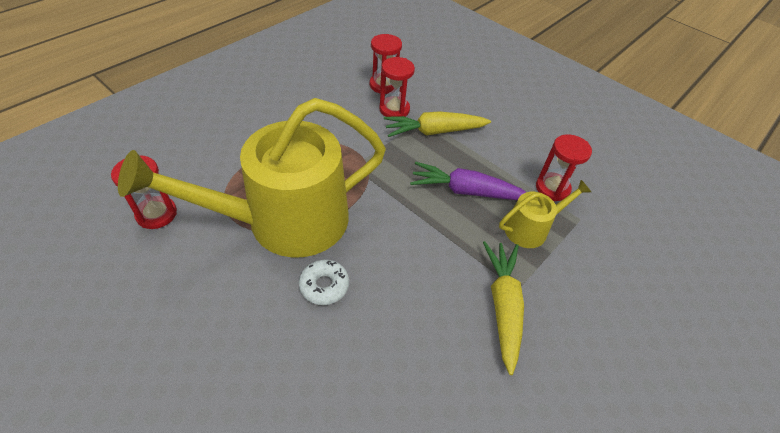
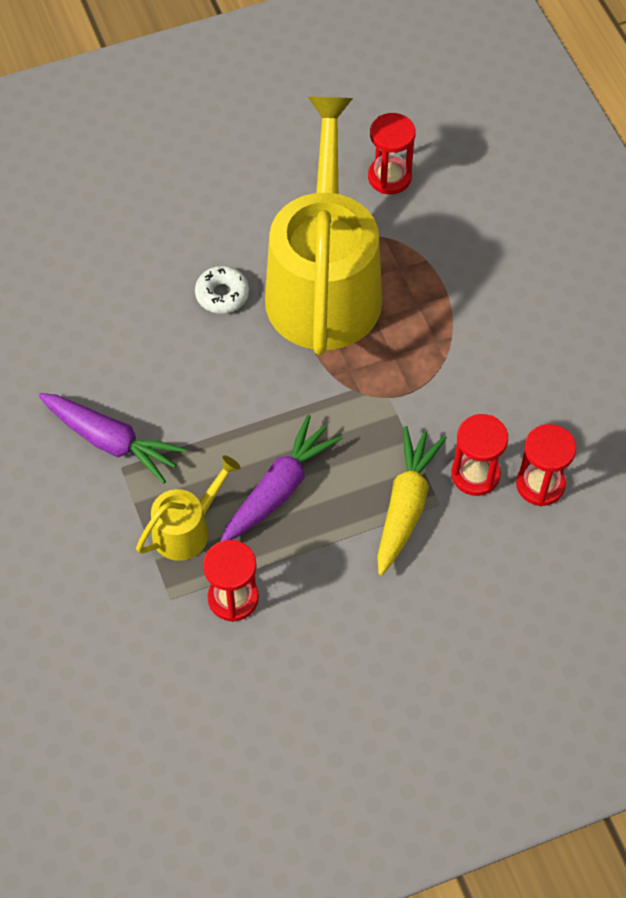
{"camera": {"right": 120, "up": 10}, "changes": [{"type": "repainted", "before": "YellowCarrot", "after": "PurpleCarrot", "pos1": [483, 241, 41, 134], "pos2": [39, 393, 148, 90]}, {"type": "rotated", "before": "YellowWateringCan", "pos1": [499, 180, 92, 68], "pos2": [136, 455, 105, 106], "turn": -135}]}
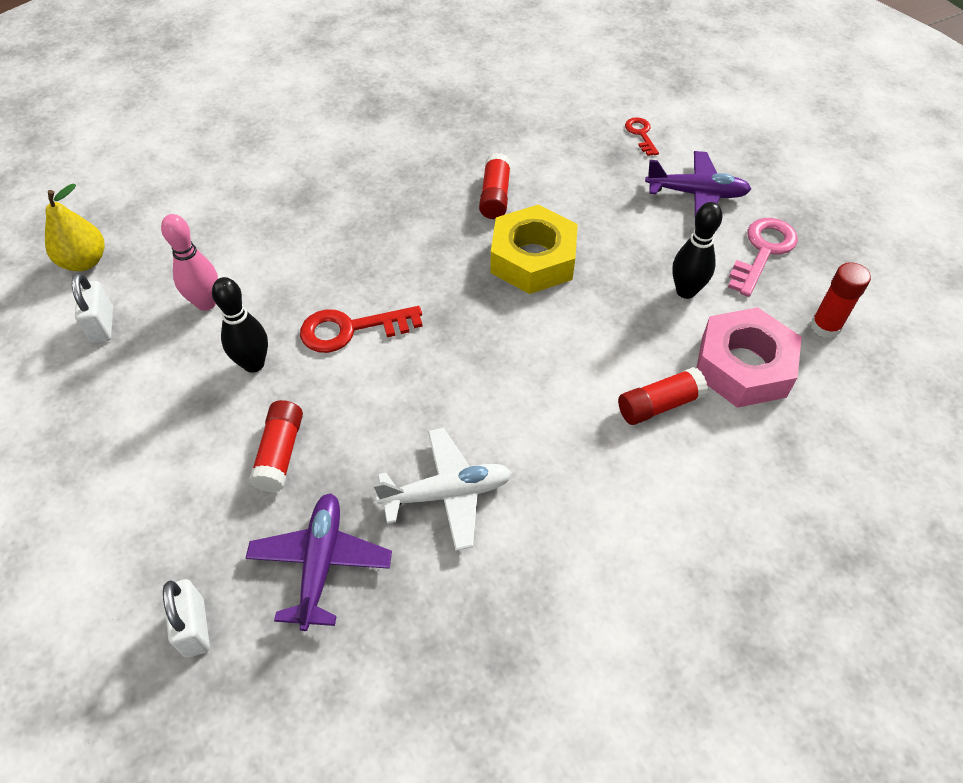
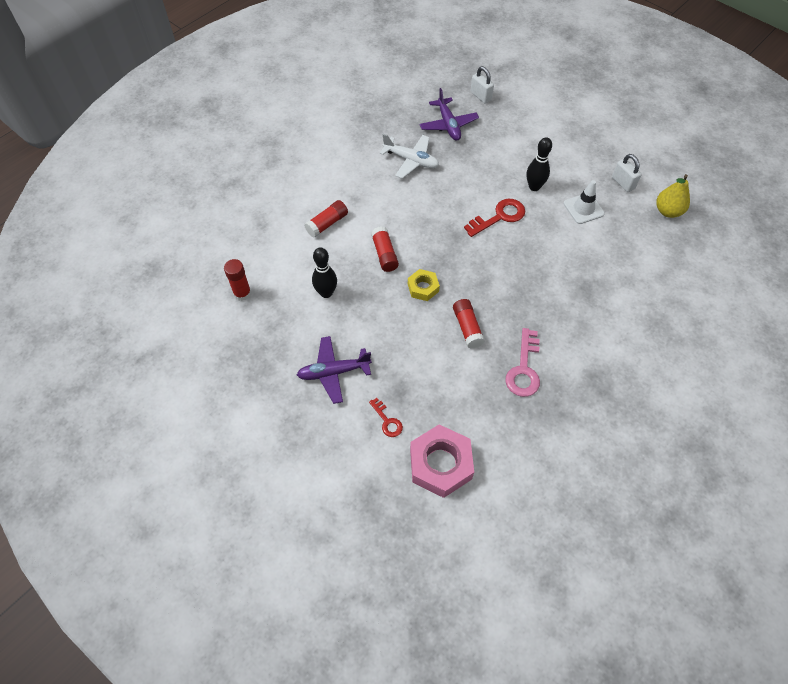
{"camera": {"right": 160, "up": 5}, "changes": [{"type": "swapped", "before": "PinkBowlingPin", "after": "WhiteTrafficCone", "pos1": [161, 214, 57, 97], "pos2": [564, 180, 41, 44]}, {"type": "shifted", "before": "RedGlueStick", "pos1": [249, 400, 54, 92], "pos2": [371, 226, 28, 46]}, {"type": "rotated", "before": "WhitePlane", "pos1": [373, 428, 139, 123], "pos2": [380, 134, 59, 45], "turn": -120}, {"type": "scaled", "before": "YellowNut", "pos1": [490, 205, 88, 89], "pos2": [408, 269, 32, 32], "scale": 0.55}, {"type": "shifted", "before": "PinkNut", "pos1": [696, 307, 106, 101], "pos2": [410, 424, 64, 74]}, {"type": "shifted", "before": "PinkKey", "pos1": [728, 218, 70, 79], "pos2": [505, 328, 35, 69]}]}
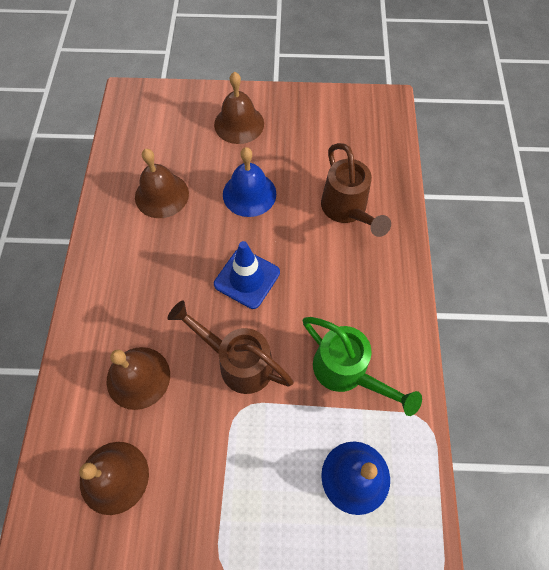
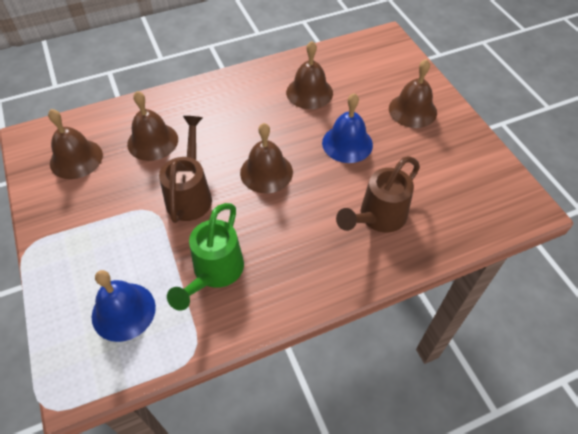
{"camera": {"right": 65, "up": -10}, "changes": [{"type": "swapped", "before": "BlueTrafficCone", "after": "BrownBell", "pos1": [214, 241, 66, 68], "pos2": [240, 123, 53, 70]}]}
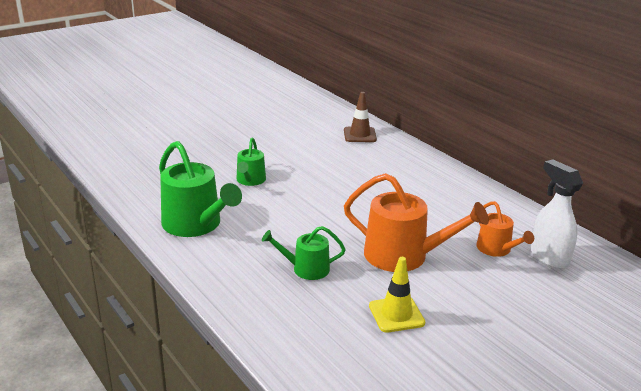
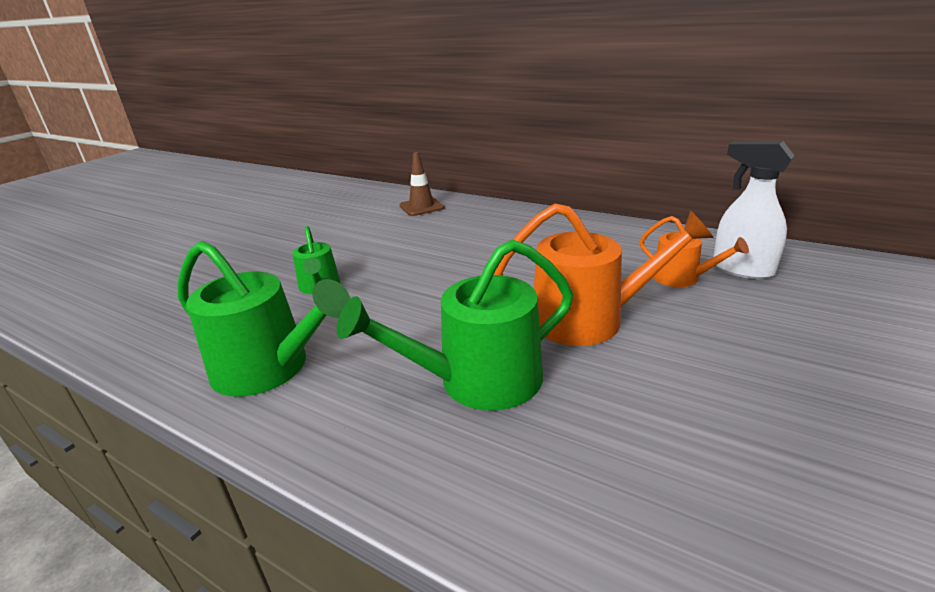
{"camera": {"right": -20, "up": 0}, "changes": [{"type": "scaled", "before": "GreenWateringCan", "pos1": [262, 226, 84, 54], "pos2": [337, 239, 236, 172], "scale": 1.78}, {"type": "gone", "before": "YellowTrafficCone", "pos1": [369, 257, 56, 76]}]}
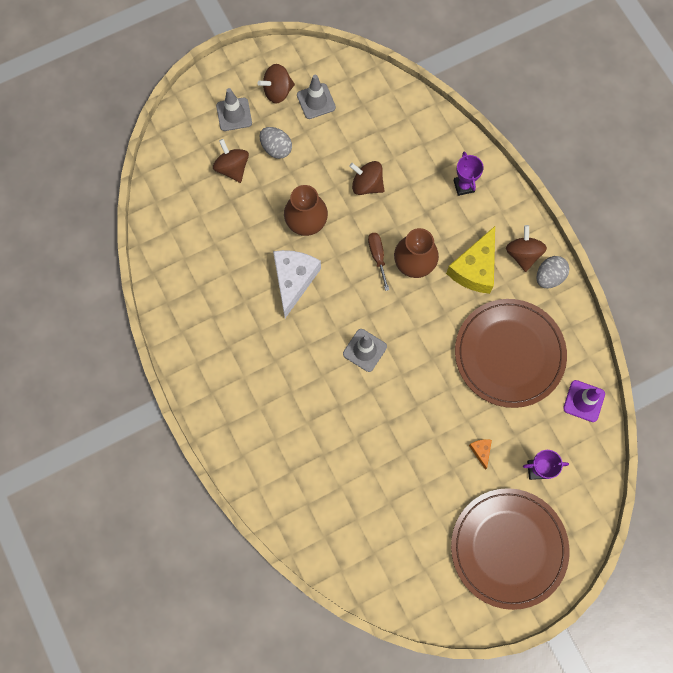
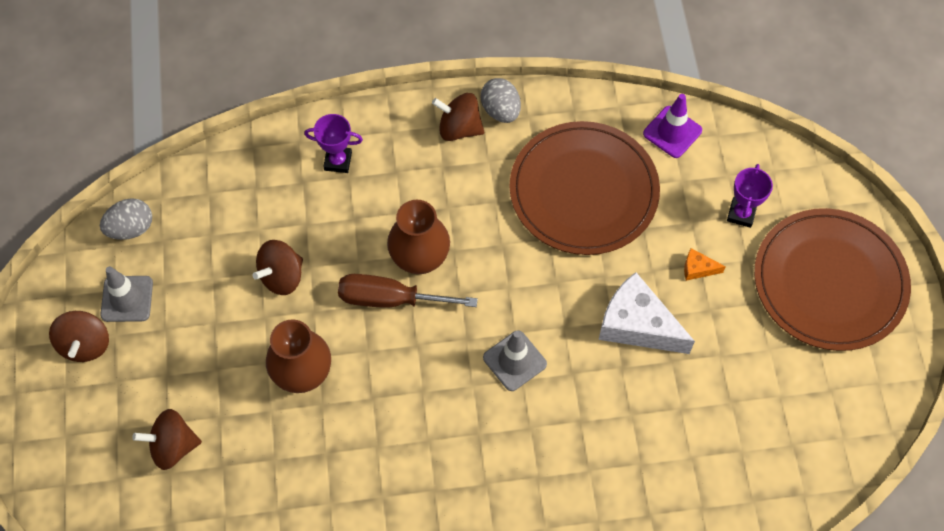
{"camera": {"right": -70, "up": -10}, "changes": [{"type": "gone", "before": "GreyTrafficCone", "pos1": [216, 88, 36, 43]}, {"type": "shifted", "before": "GreyEgg", "pos1": [260, 127, 32, 32], "pos2": [100, 198, 52, 42]}, {"type": "shifted", "before": "WhiteCheese", "pos1": [273, 250, 48, 68], "pos2": [599, 272, 96, 82]}, {"type": "scaled", "before": "BrownScrewdriver", "pos1": [368, 233, 21, 58], "pos2": [338, 274, 140, 34], "scale": 1.58}, {"type": "gone", "before": "YellowCheese", "pos1": [446, 226, 49, 68]}]}
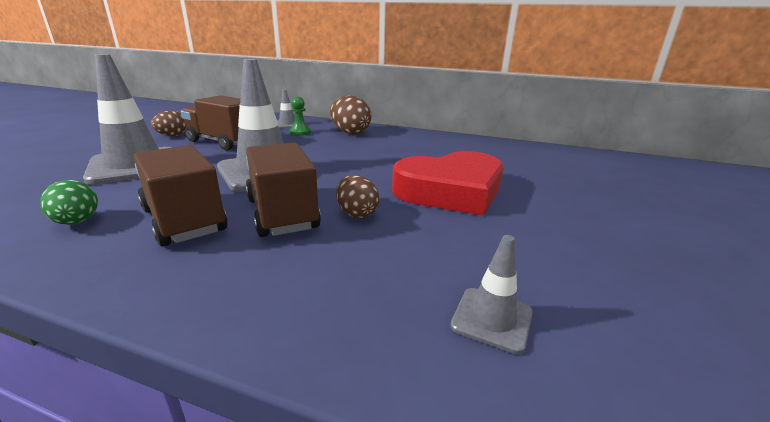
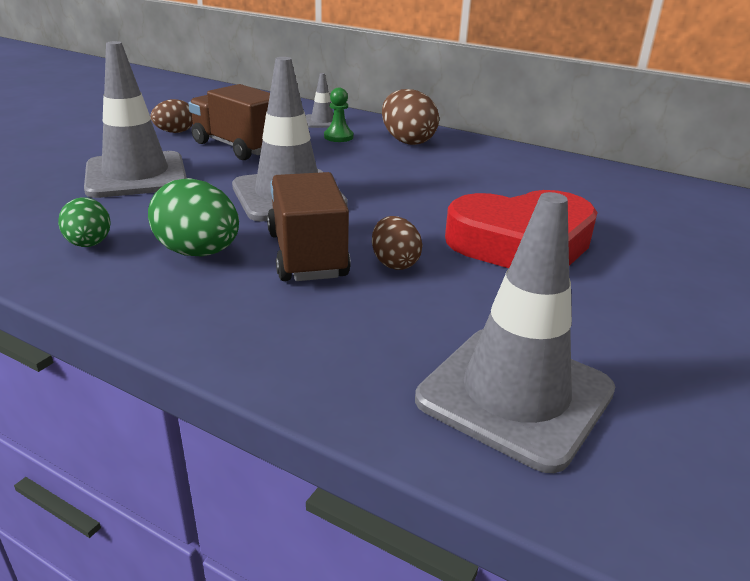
{"camera": {"right": 10, "up": 5}, "changes": [{"type": "swapped", "before": "BrownTruck", "after": "GreenEgg", "pos1": [134, 145, 93, 101], "pos2": [148, 178, 91, 78]}, {"type": "scaled", "before": "GreyTrafficCone", "pos1": [450, 235, 83, 119], "pos2": [415, 192, 200, 281], "scale": 2.12}]}
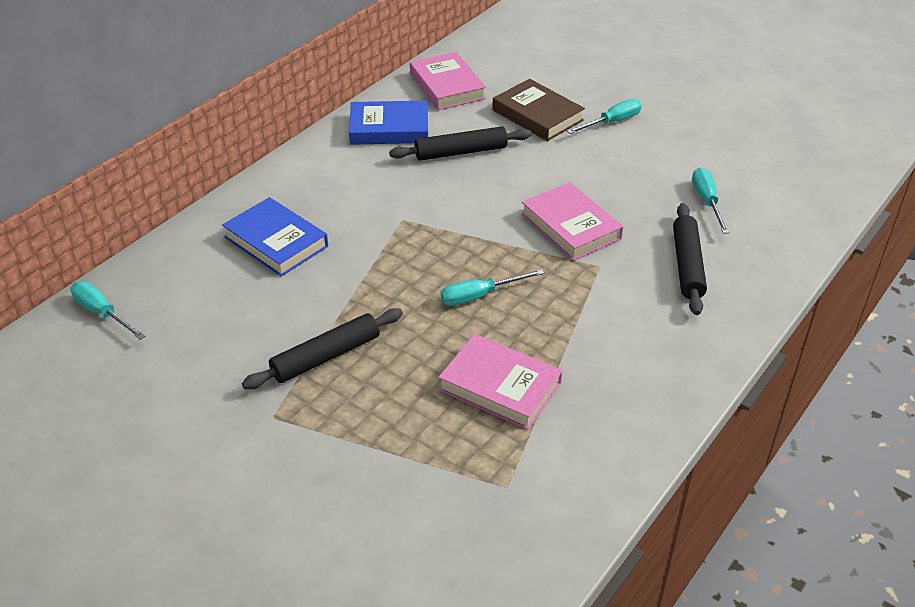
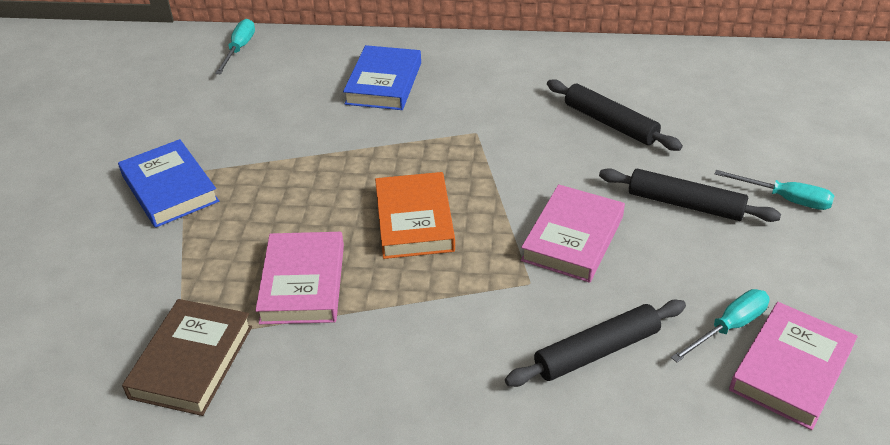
{"camera": {"right": 60, "up": 0}, "changes": [{"type": "shifted", "before": "BlackRollingPin", "pos1": [242, 308, 161, 81], "pos2": [599, 168, 182, 54]}, {"type": "shifted", "before": "BlueBook", "pos1": [349, 101, 79, 44], "pos2": [118, 139, 101, 89]}, {"type": "shifted", "before": "PinkBook", "pos1": [410, 52, 76, 58], "pos2": [729, 302, 129, 128]}, {"type": "swapped", "before": "TurquoiseScrewdriver", "after": "OrangeBook", "pos1": [441, 269, 103, 37], "pos2": [375, 172, 80, 87]}, {"type": "shifted", "before": "BrownBook", "pos1": [492, 79, 93, 62], "pos2": [122, 299, 130, 117]}]}
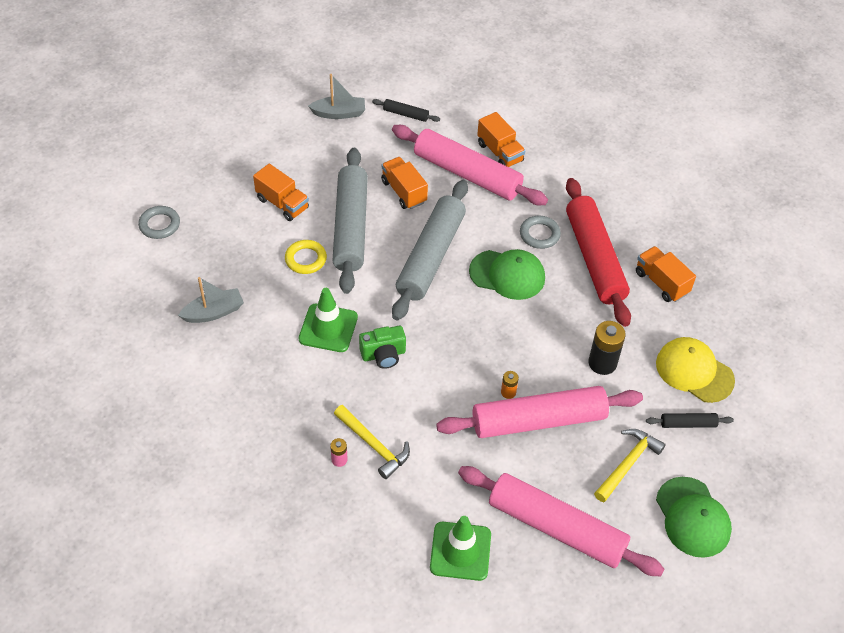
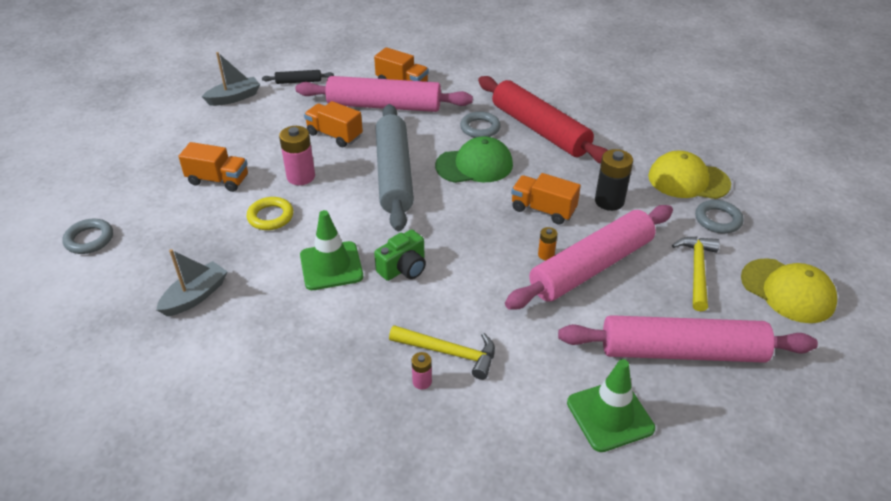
{"camera": {"right": -25, "up": -10}, "changes": [{"type": "swapped", "before": "GreyRollingPin", "after": "PinkBattery", "pos1": [332, 148, 36, 146], "pos2": [279, 126, 36, 59]}, {"type": "shifted", "before": "OrangeTruck", "pos1": [636, 246, 60, 56], "pos2": [511, 173, 70, 52]}, {"type": "swapped", "before": "BlackRollingPin", "after": "GreyRing", "pos1": [646, 413, 88, 15], "pos2": [695, 200, 48, 34]}, {"type": "repainted", "before": "GreenCap", "after": "YellowCap", "pos1": [656, 477, 76, 81], "pos2": [741, 258, 96, 65]}]}
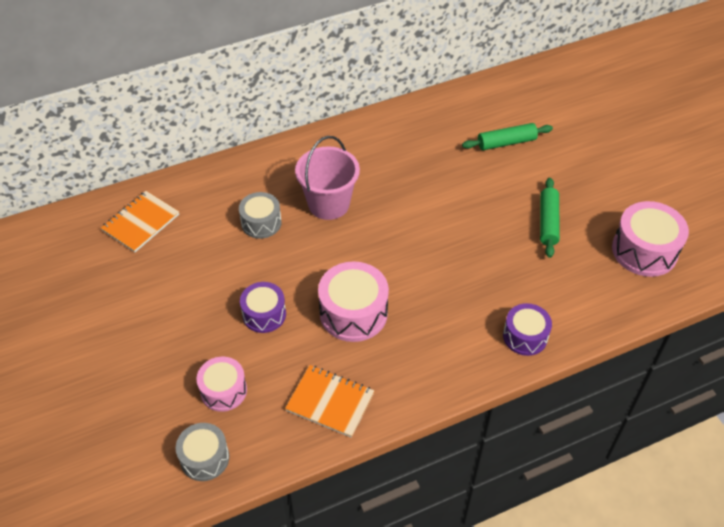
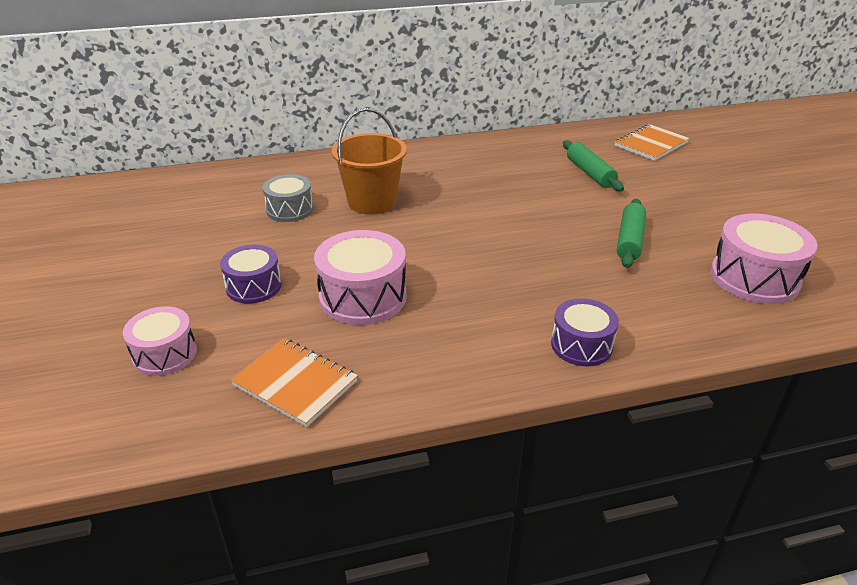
{"camera": {"right": 10, "up": -15}, "changes": [{"type": "shifted", "before": "OrangeNotebook", "pos1": [101, 191, 78, 61], "pos2": [615, 124, 75, 37]}, {"type": "gone", "before": "GreyDrum", "pos1": [176, 423, 53, 58]}, {"type": "repainted", "before": "PinkBucket", "after": "OrangeBucket", "pos1": [295, 136, 65, 84], "pos2": [332, 108, 75, 107]}, {"type": "rotated", "before": "GreenRollingPin", "pos1": [462, 123, 91, 27], "pos2": [563, 140, 61, 51], "turn": 75}]}
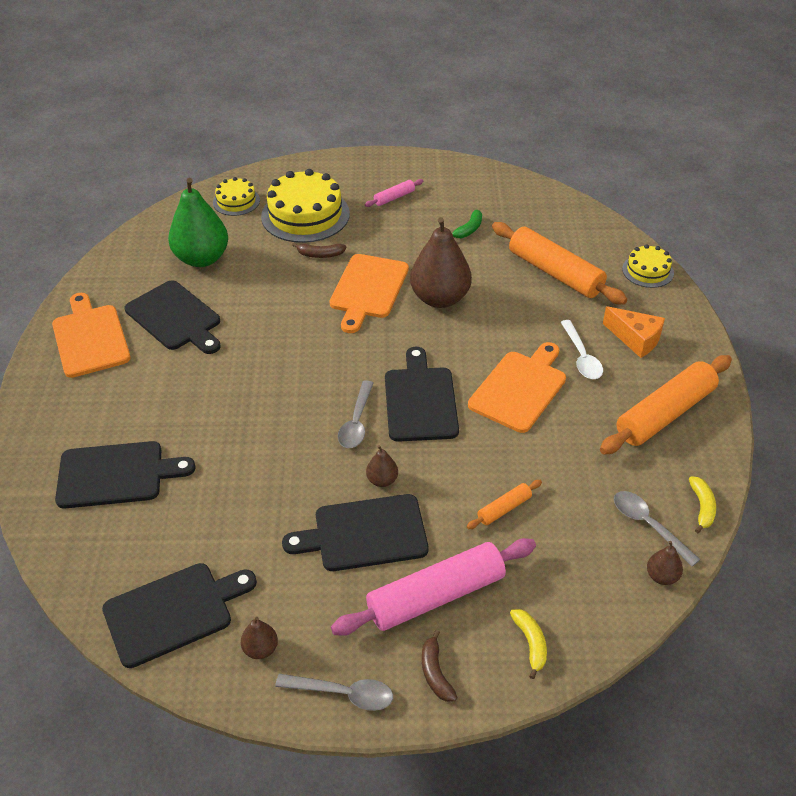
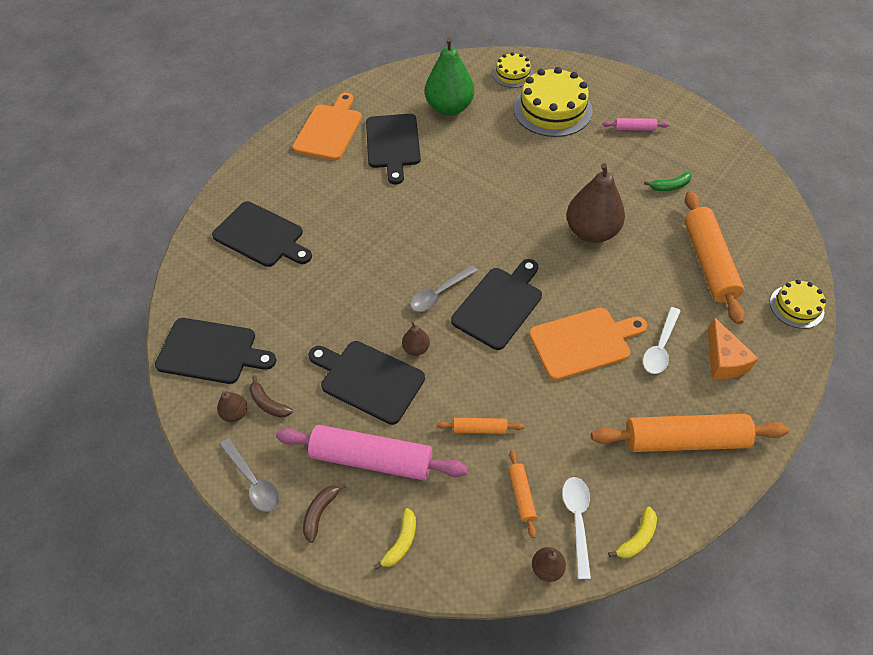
{"camera": {"right": 40, "up": 10}, "changes": [{"type": "shifted", "before": "BrownBanana", "pos1": [292, 243, 54, 15], "pos2": [249, 375, 44, 43]}, {"type": "gone", "before": "OrangeCuttingBoard", "pos1": [329, 254, 80, 79]}, {"type": "repainted", "before": "GreySpoon", "after": "WhiteSpoon", "pos1": [614, 491, 87, 75], "pos2": [562, 477, 29, 102]}, {"type": "new", "after": "OrangeRollingPin", "pos2": [509, 450, 28, 88]}]}
